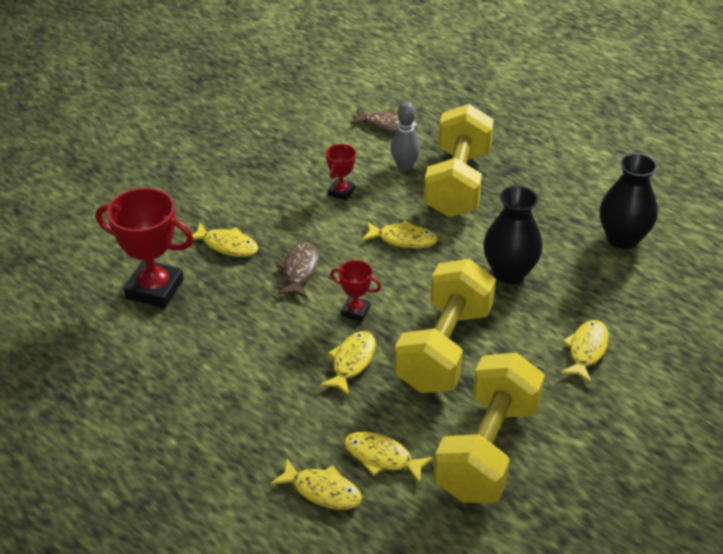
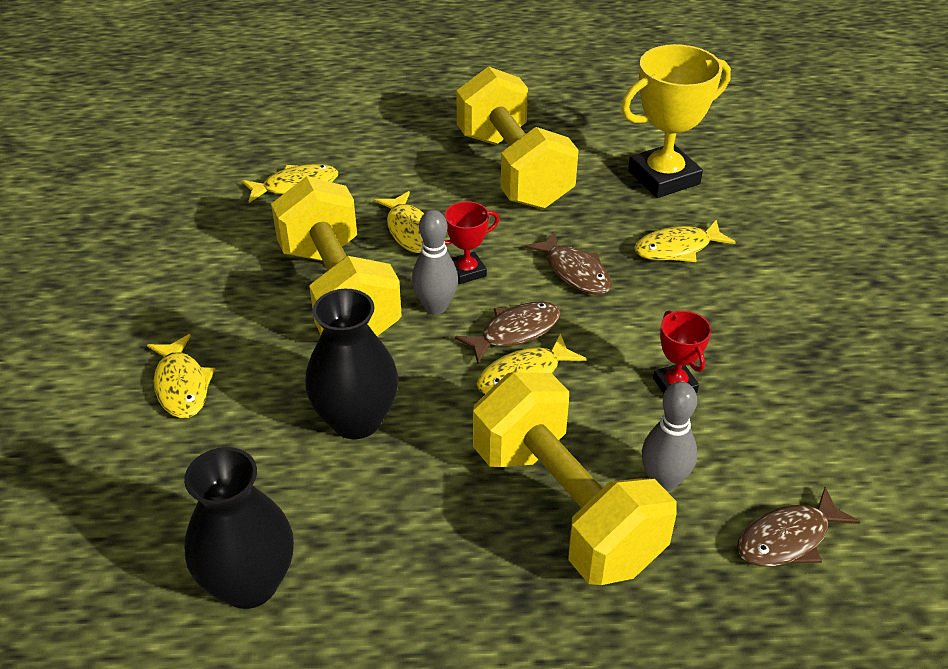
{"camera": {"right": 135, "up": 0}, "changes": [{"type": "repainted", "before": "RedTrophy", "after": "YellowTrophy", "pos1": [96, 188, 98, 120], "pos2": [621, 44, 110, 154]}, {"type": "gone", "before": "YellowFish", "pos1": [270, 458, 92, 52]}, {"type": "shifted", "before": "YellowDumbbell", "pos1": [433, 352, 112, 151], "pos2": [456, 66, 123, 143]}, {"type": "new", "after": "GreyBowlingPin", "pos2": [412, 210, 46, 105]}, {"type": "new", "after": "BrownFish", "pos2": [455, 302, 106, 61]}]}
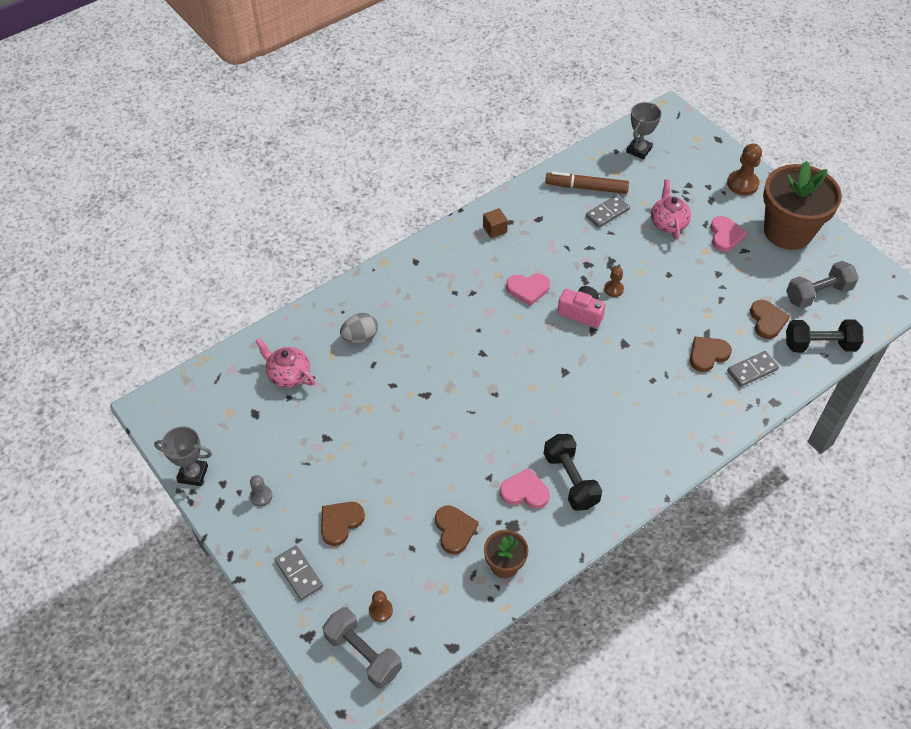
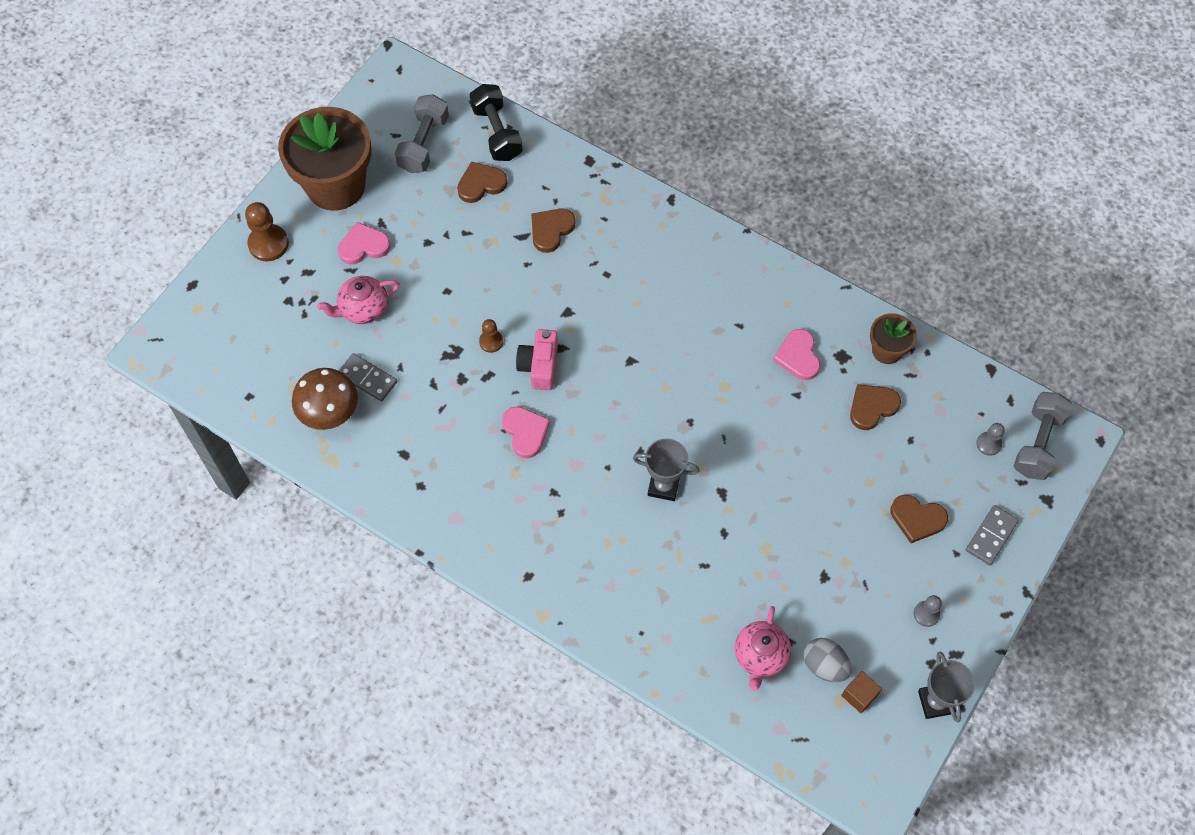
{"camera": {"right": -110, "up": 10}, "changes": [{"type": "shifted", "before": "GreyEgg", "pos1": [340, 313, 38, 30], "pos2": [803, 638, 49, 44]}, {"type": "repainted", "before": "BrownPawn", "after": "GreyPawn", "pos1": [369, 591, 24, 31], "pos2": [976, 423, 29, 33]}, {"type": "shifted", "before": "BrownCube", "pos1": [483, 208, 25, 30], "pos2": [841, 671, 41, 42]}, {"type": "gone", "before": "BlackDumbbell", "pos1": [543, 434, 59, 77]}, {"type": "swapped", "before": "BrownMarker", "after": "BrownMushroom", "pos1": [545, 172, 84, 22], "pos2": [292, 368, 66, 62]}, {"type": "shifted", "before": "GreyTrophy", "pos1": [626, 102, 35, 57], "pos2": [633, 438, 67, 63]}, {"type": "rotated", "before": "BrownHeart", "pos1": [690, 336, 42, 36], "pos2": [531, 209, 44, 44], "turn": 90}, {"type": "gone", "before": "GreyDomino", "pos1": [727, 351, 52, 36]}, {"type": "rotated", "before": "GreyDumbbell", "pos1": [786, 261, 73, 48], "pos2": [395, 94, 54, 79], "turn": 60}]}
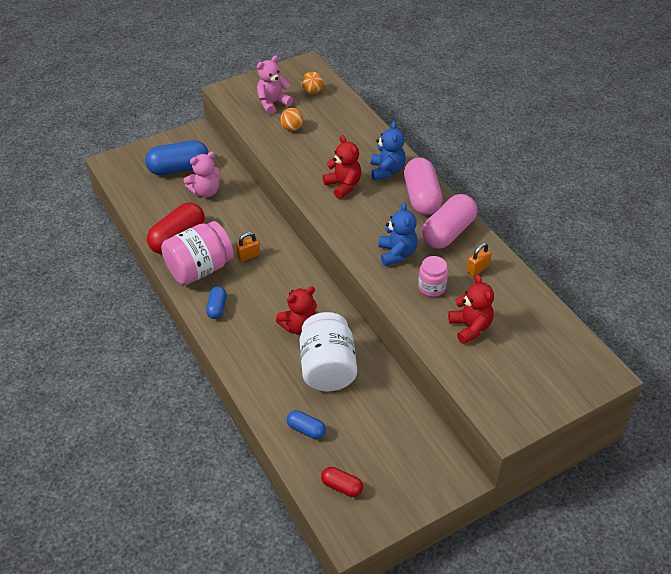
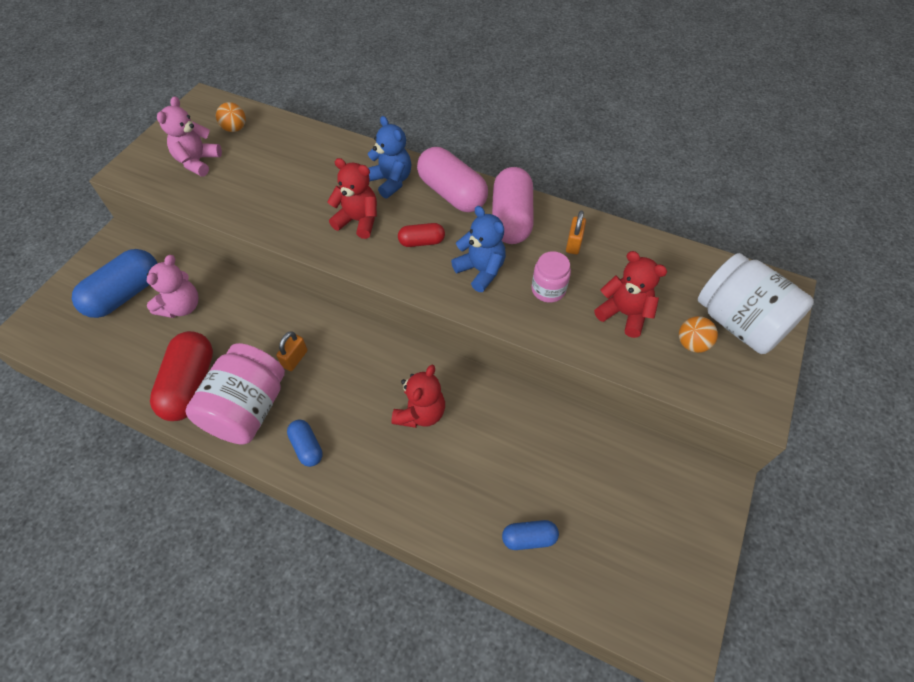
{"camera": {"right": -35, "up": 10}, "changes": [{"type": "shifted", "before": "OrangeBall", "pos1": [280, 108, 23, 23], "pos2": [679, 316, 39, 37]}, {"type": "shifted", "before": "WhiteJar", "pos1": [300, 312, 57, 79], "pos2": [698, 253, 116, 101]}, {"type": "shifted", "before": "RedCapsule", "pos1": [321, 467, 42, 30], "pos2": [398, 223, 47, 24]}]}
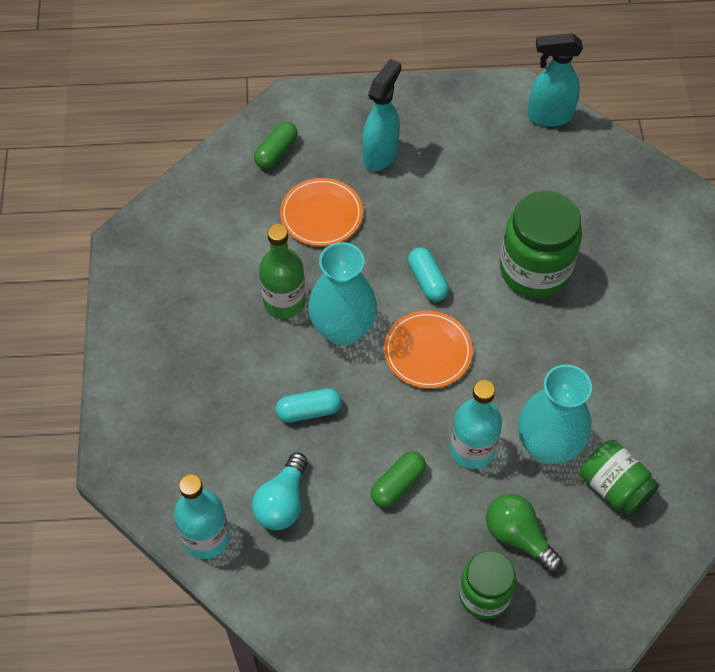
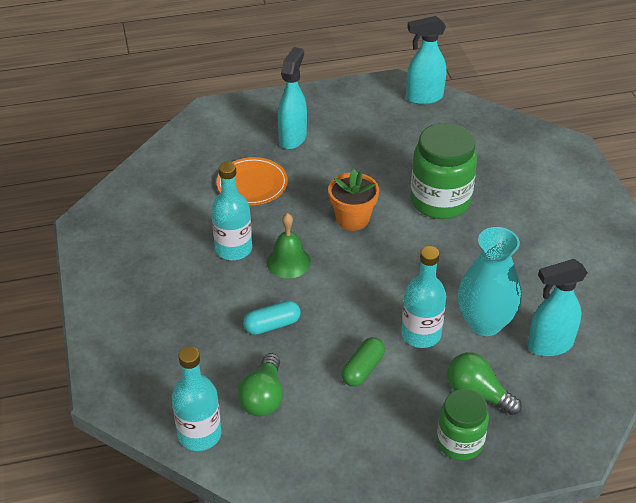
{"camera": {"right": -10, "up": -15}, "changes": [{"type": "repainted", "before": "TurquoiseLightBulb", "after": "GreenLightBulb", "pos1": [252, 453, 56, 77], "pos2": [238, 353, 45, 63]}, {"type": "gone", "before": "GreenCapsule", "pos1": [254, 122, 44, 47]}, {"type": "repainted", "before": "GreenBottle", "after": "TurquoiseBottle", "pos1": [259, 224, 47, 95], "pos2": [211, 162, 41, 98]}, {"type": "swapped", "before": "TurquoiseVase", "after": "GreenBell", "pos1": [308, 242, 69, 104], "pos2": [267, 213, 44, 65]}, {"type": "gone", "before": "OrangePlate", "pos1": [384, 311, 89, 78]}, {"type": "swapped", "before": "TurquoiseCapsule", "after": "OrangeFlowerPot", "pos1": [408, 247, 41, 55], "pos2": [328, 169, 51, 62]}, {"type": "swapped", "before": "GreenJar", "after": "TurquoiseSprayBottle", "pos1": [580, 440, 79, 77], "pos2": [527, 259, 61, 97]}]}
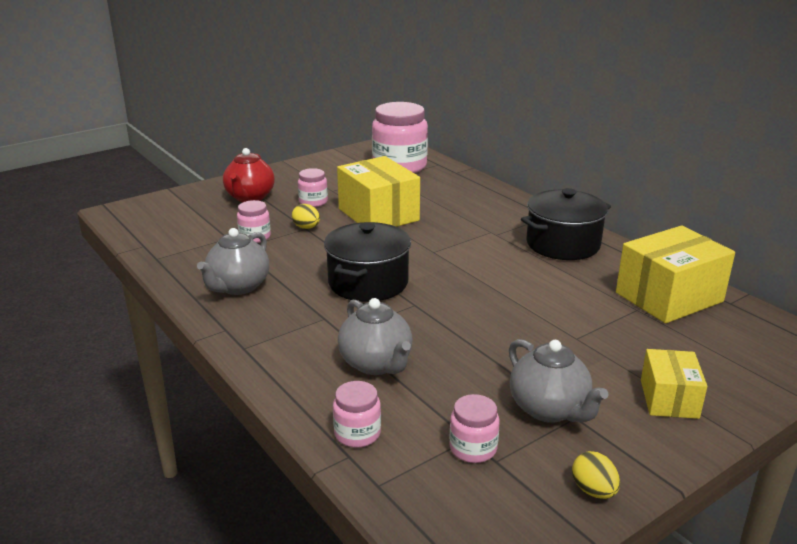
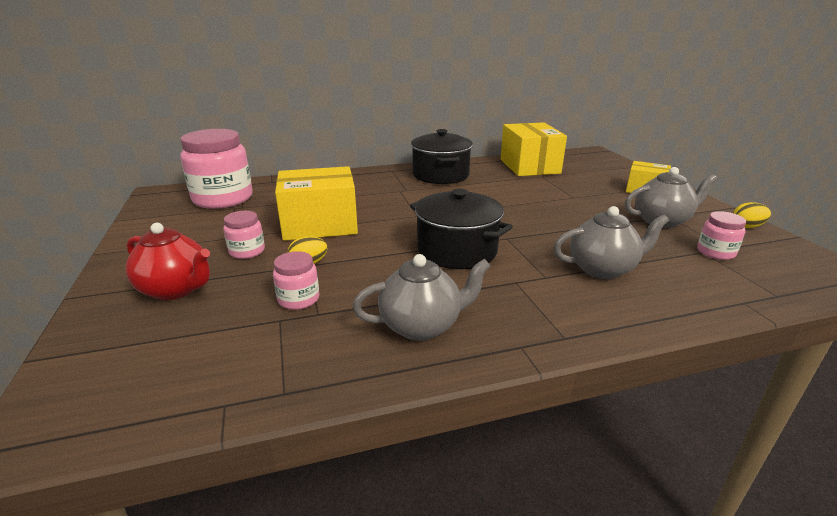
{"camera": {"right": -70, "up": 0}, "changes": [{"type": "rotated", "before": "GreyTeapot", "pos1": [197, 228, 72, 67], "pos2": [353, 254, 137, 87], "turn": -60}, {"type": "gone", "before": "PinkJar", "pos1": [333, 381, 48, 67]}]}
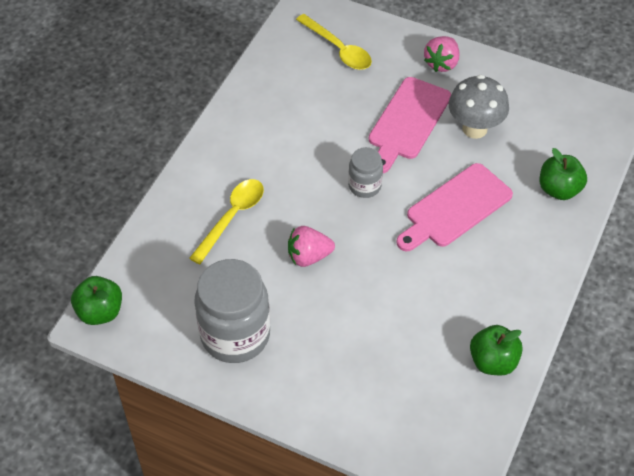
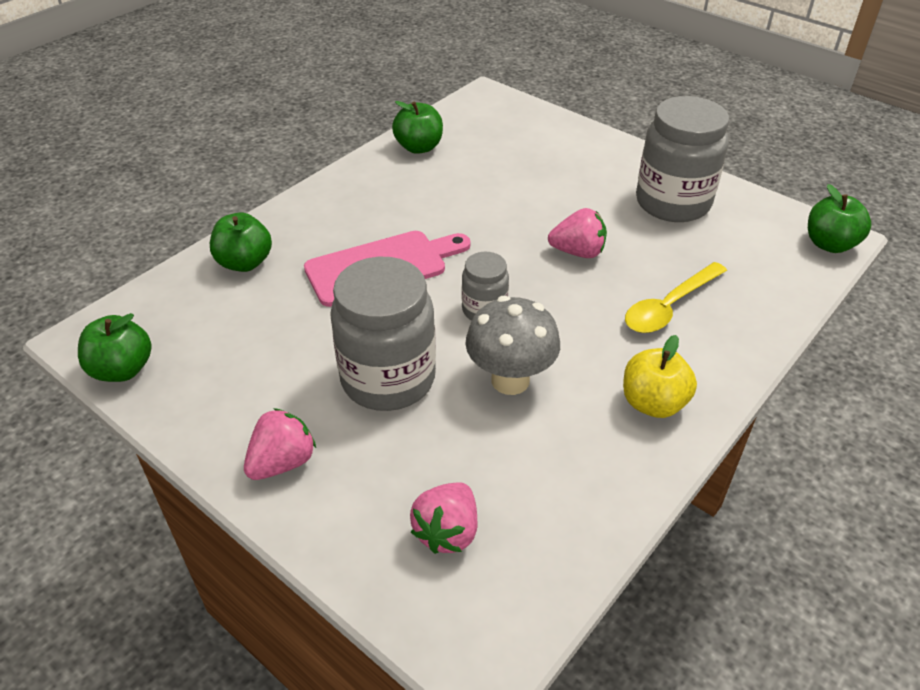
{"camera": {"right": -165, "up": -10}, "changes": [{"type": "swapped", "before": "YellowSpoon", "after": "PinkStrawberry", "pos1": [296, 14, 76, 56], "pos2": [410, 482, 67, 72]}, {"type": "swapped", "before": "PinkCuttingBoard", "after": "GreyJar", "pos1": [369, 77, 82, 96], "pos2": [330, 257, 106, 154]}, {"type": "shifted", "before": "GreyMushroom", "pos1": [449, 75, 60, 64], "pos2": [465, 296, 95, 99]}, {"type": "new", "after": "GreenApple", "pos2": [78, 313, 74, 69]}, {"type": "new", "after": "YellowApple", "pos2": [623, 335, 74, 83]}]}
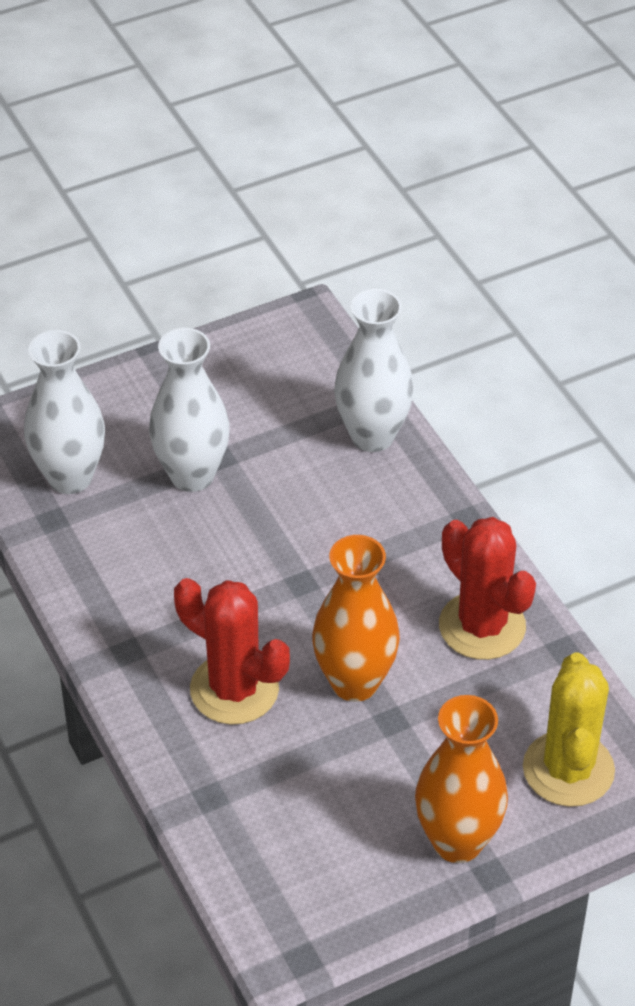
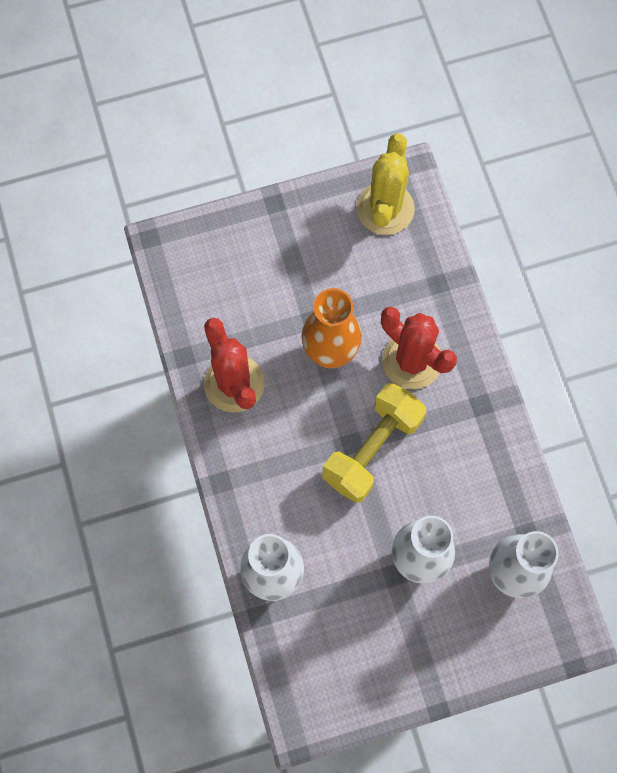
{"camera": {"right": -170, "up": 25}, "changes": [{"type": "gone", "before": "OrangeVase", "pos1": [415, 695, 93, 168]}, {"type": "shifted", "before": "YellowCactus", "pos1": [523, 652, 92, 155], "pos2": [356, 133, 59, 102]}, {"type": "new", "after": "YellowDumbbell", "pos2": [322, 383, 104, 120]}]}
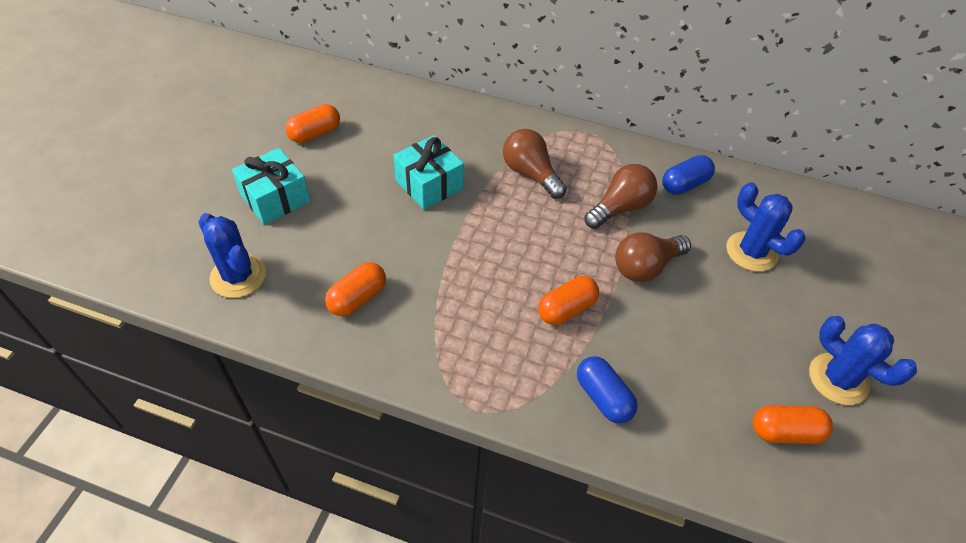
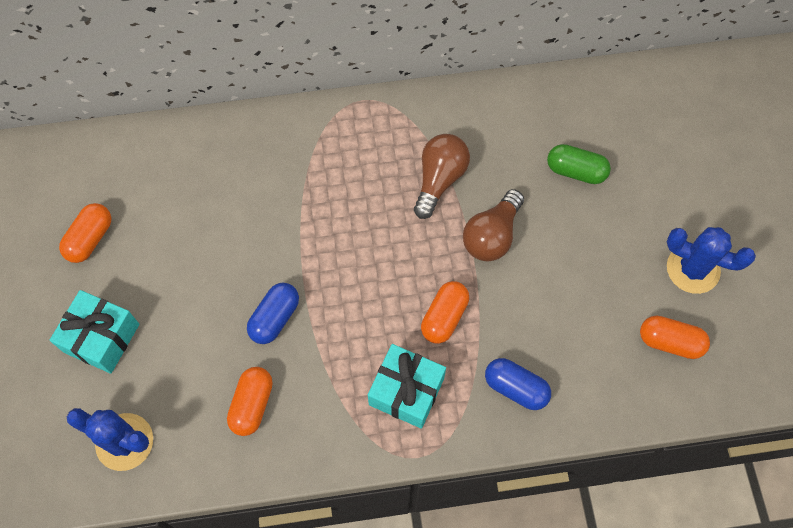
{"camera": {"right": -25, "up": 15}, "changes": [{"type": "shifted", "before": "TurquoiseGift", "pos1": [393, 135, 71, 75], "pos2": [368, 344, 78, 85]}, {"type": "gone", "before": "BrownLightBulb", "pos1": [503, 129, 64, 70]}, {"type": "shifted", "before": "BlueCapsule", "pos1": [662, 155, 53, 40], "pos2": [247, 283, 52, 61]}, {"type": "swapped", "before": "BlueCactus", "after": "GreenCapsule", "pos1": [726, 182, 79, 90], "pos2": [547, 144, 64, 40]}, {"type": "rotated", "before": "OrangeCapsule", "pos1": [753, 405, 80, 39], "pos2": [640, 316, 70, 43], "turn": 45}]}
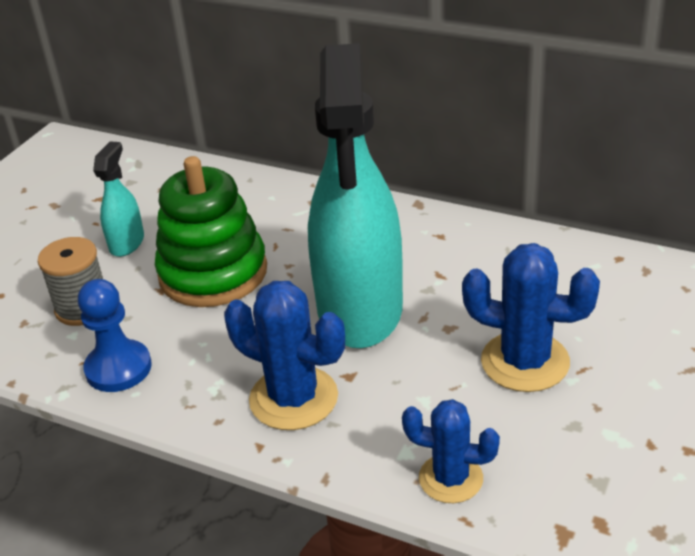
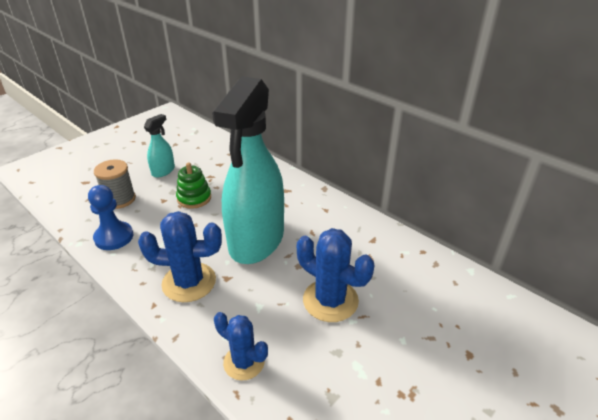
{"camera": {"right": 15, "up": 0}, "changes": [{"type": "scaled", "before": "GreenStackingToy", "pos1": [155, 156, 112, 151], "pos2": [176, 162, 35, 47], "scale": 0.55}, {"type": "rotated", "before": "BlueCactus", "pos1": [224, 281, 121, 149], "pos2": [138, 211, 84, 91], "turn": -45}]}
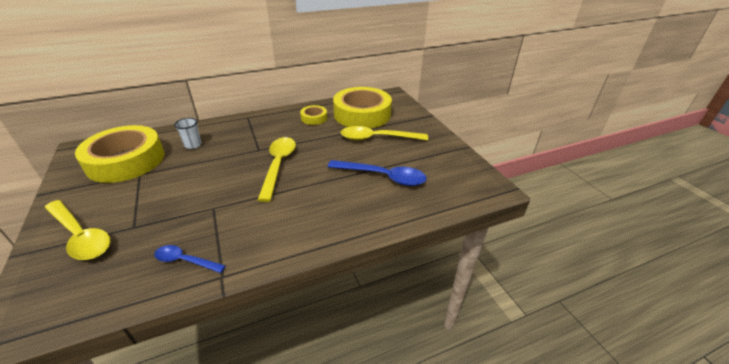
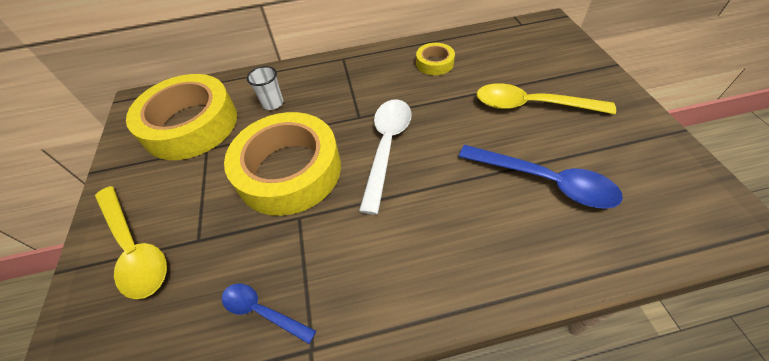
{"camera": {"right": 15, "up": 15}, "changes": [{"type": "repainted", "before": "YellowSpoon", "after": "WhiteSpoon", "pos1": [258, 137, 38, 65], "pos2": [359, 99, 53, 116]}, {"type": "shifted", "before": "YellowTape", "pos1": [333, 87, 59, 41], "pos2": [224, 112, 117, 104]}]}
